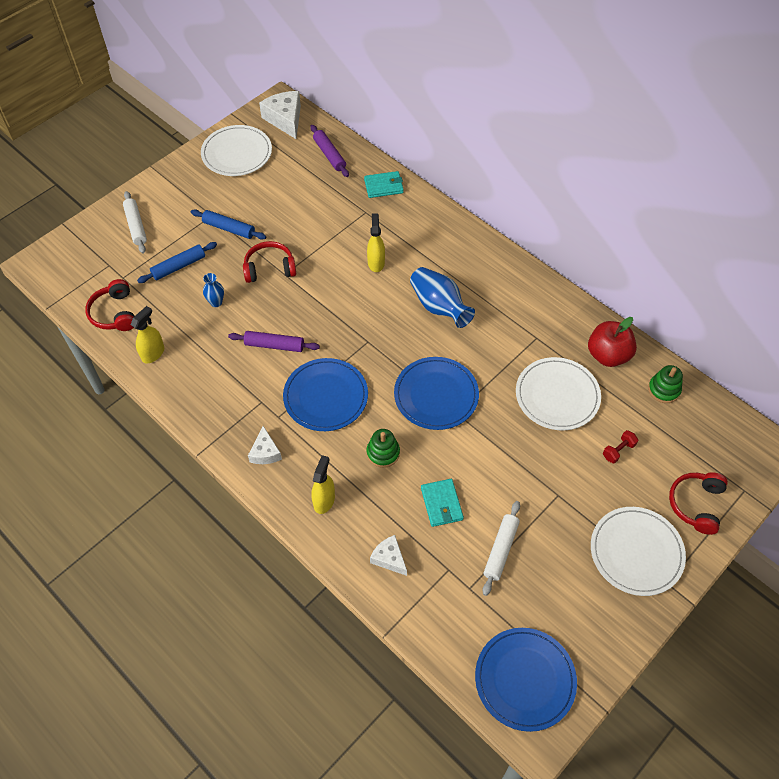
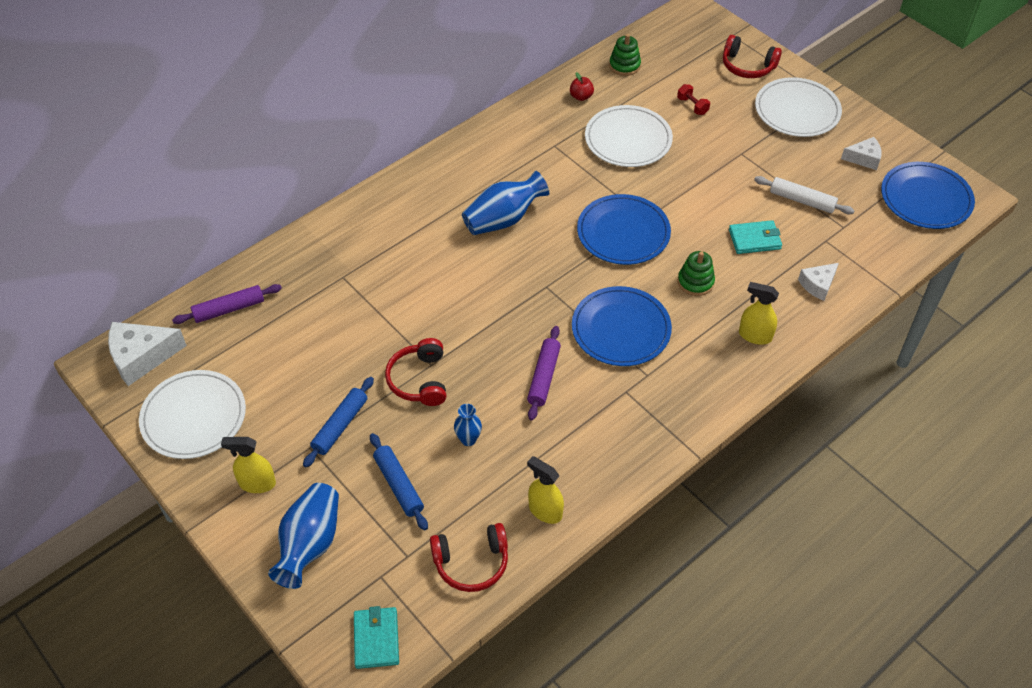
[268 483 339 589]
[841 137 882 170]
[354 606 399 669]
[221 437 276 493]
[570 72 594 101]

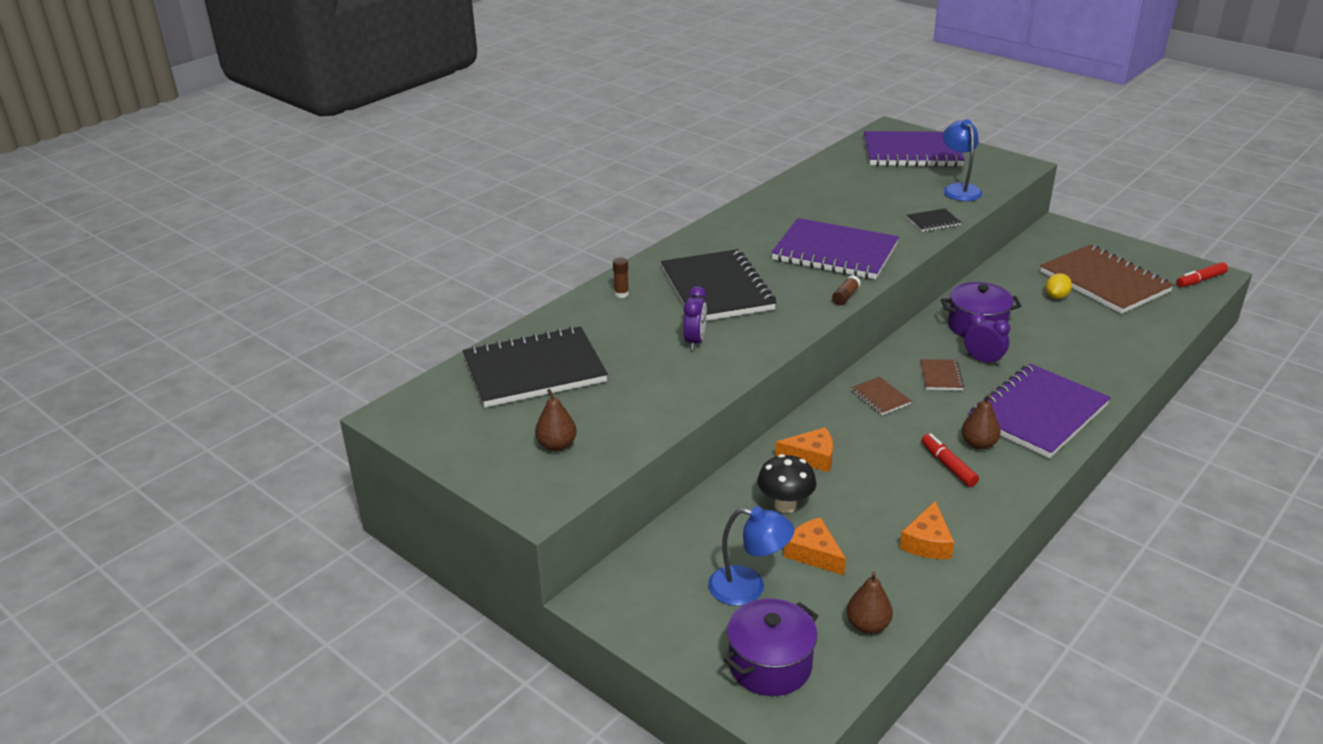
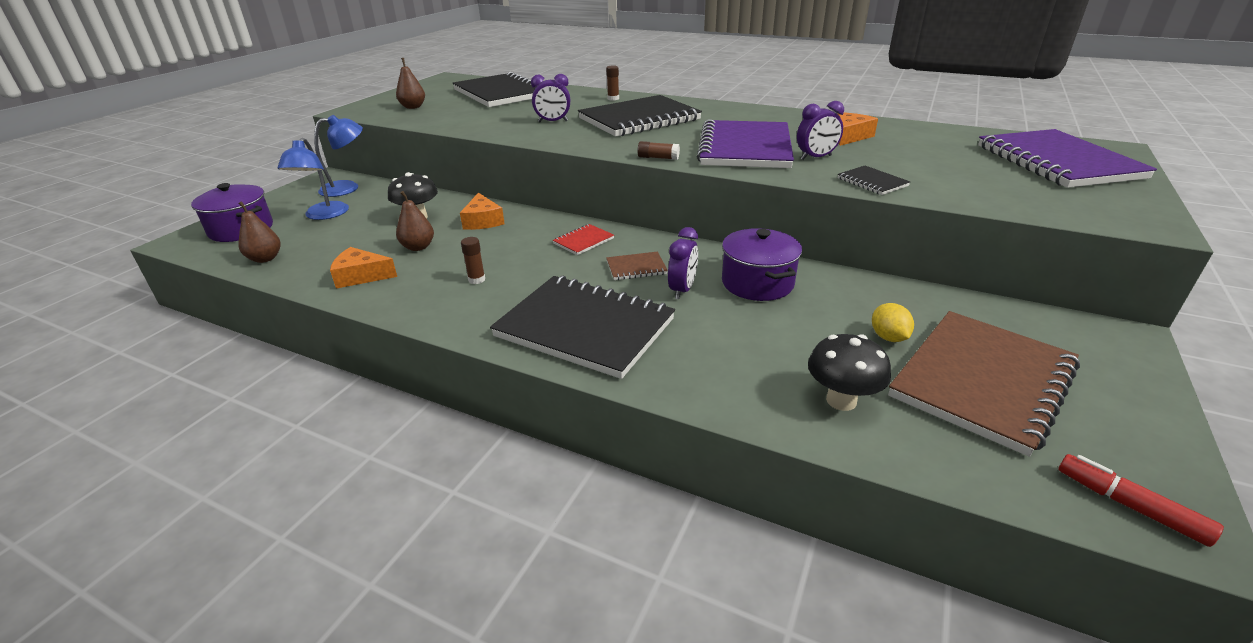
[837 113 878 146]
[552 224 614 255]
[461 237 485 284]
[314 115 363 197]
[396 191 434 251]
[490 275 675 379]
[872 303 914 342]
[797 101 844 160]
[808 334 891 411]

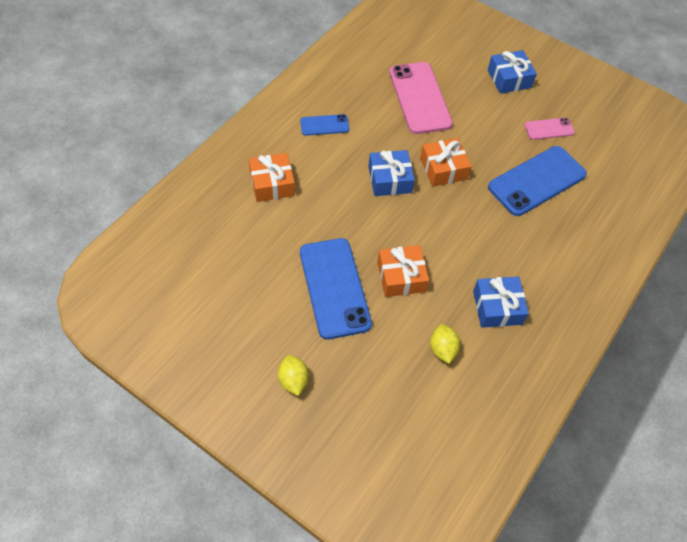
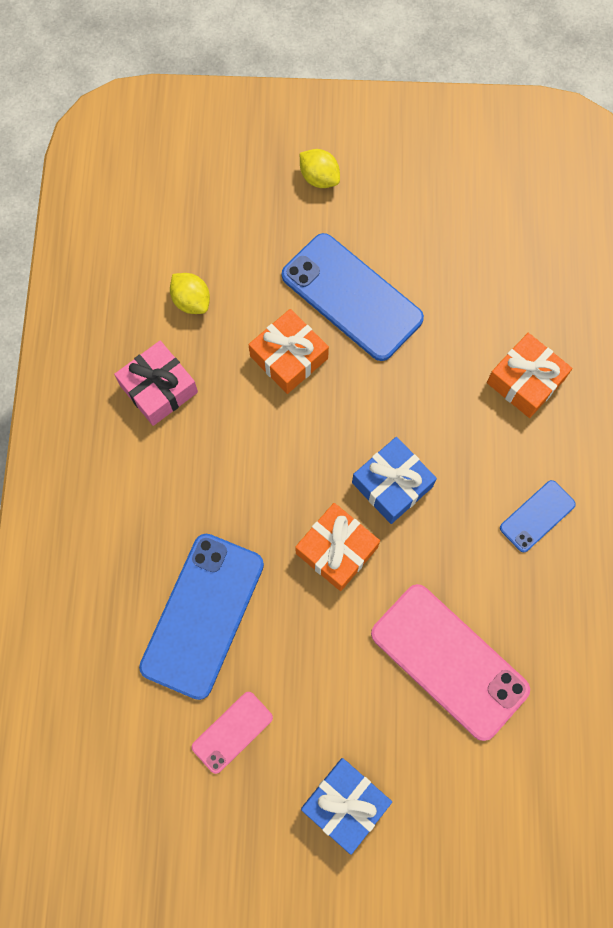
[114 341 198 426]

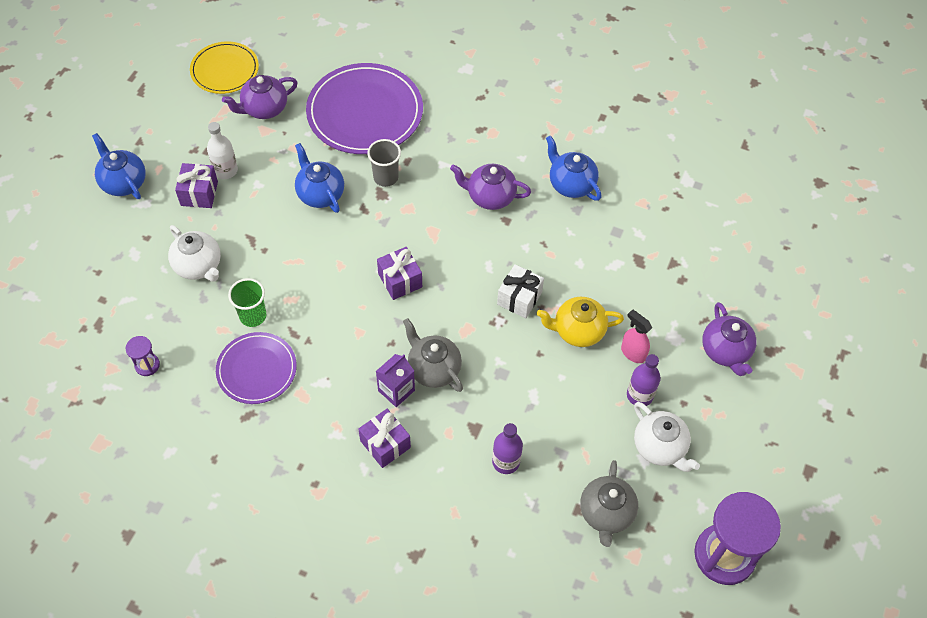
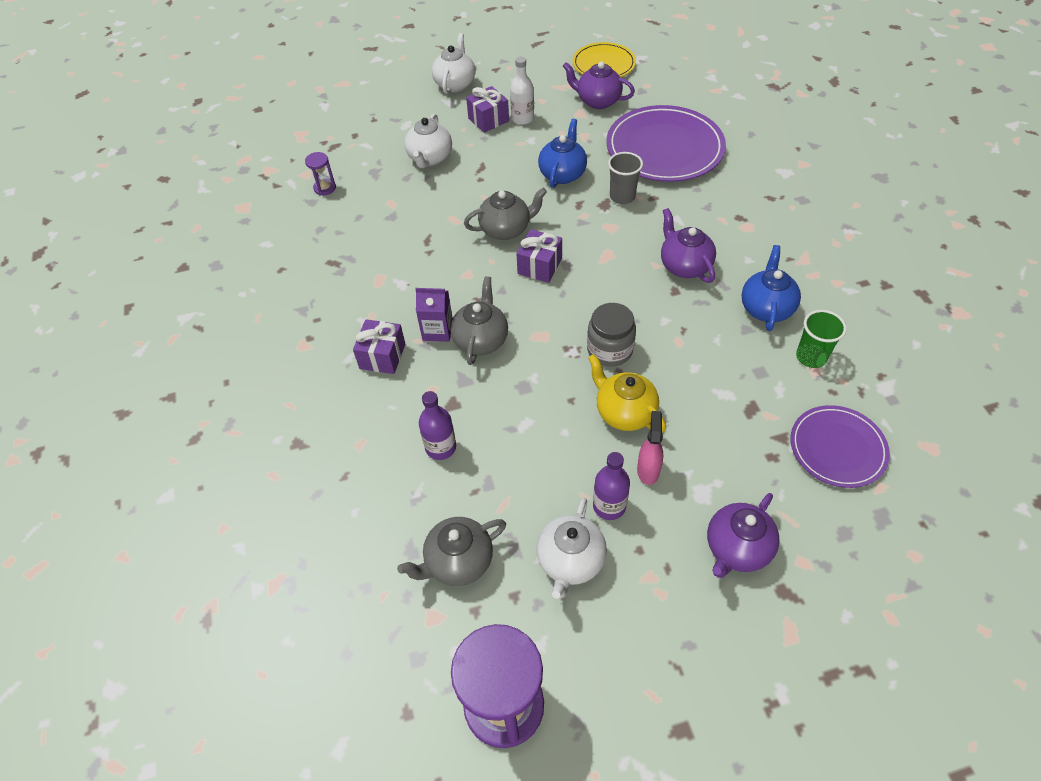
[432 33 475 94]
[791 405 890 488]
[796 310 847 368]
[587 303 636 367]
[464 188 547 240]

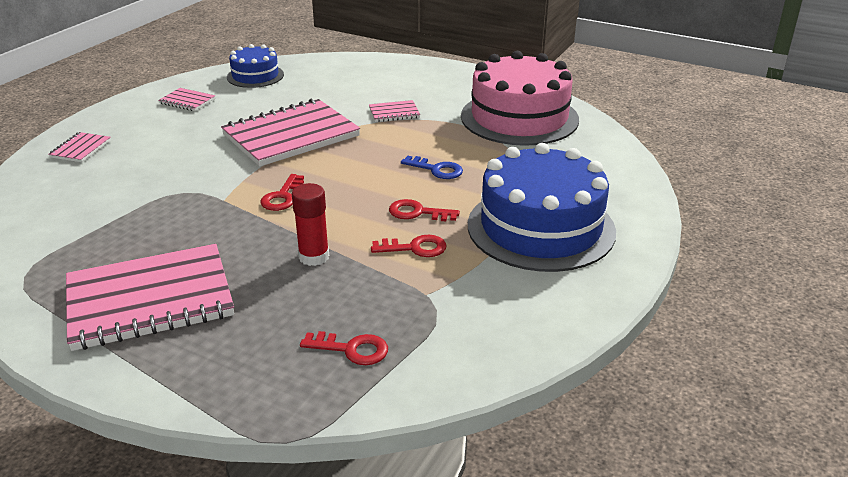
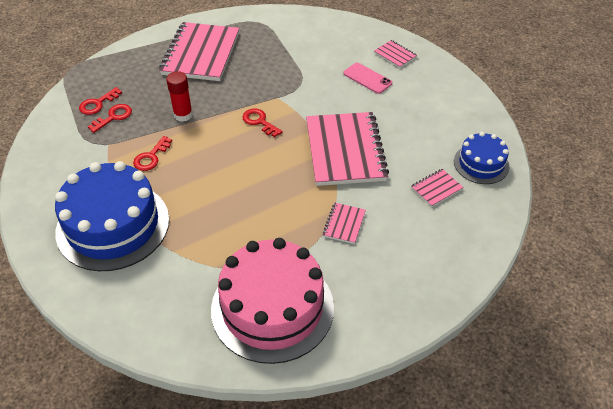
[411 169 464 207]
[88 104 132 133]
[401 156 463 179] (first image)
[343 63 392 94]

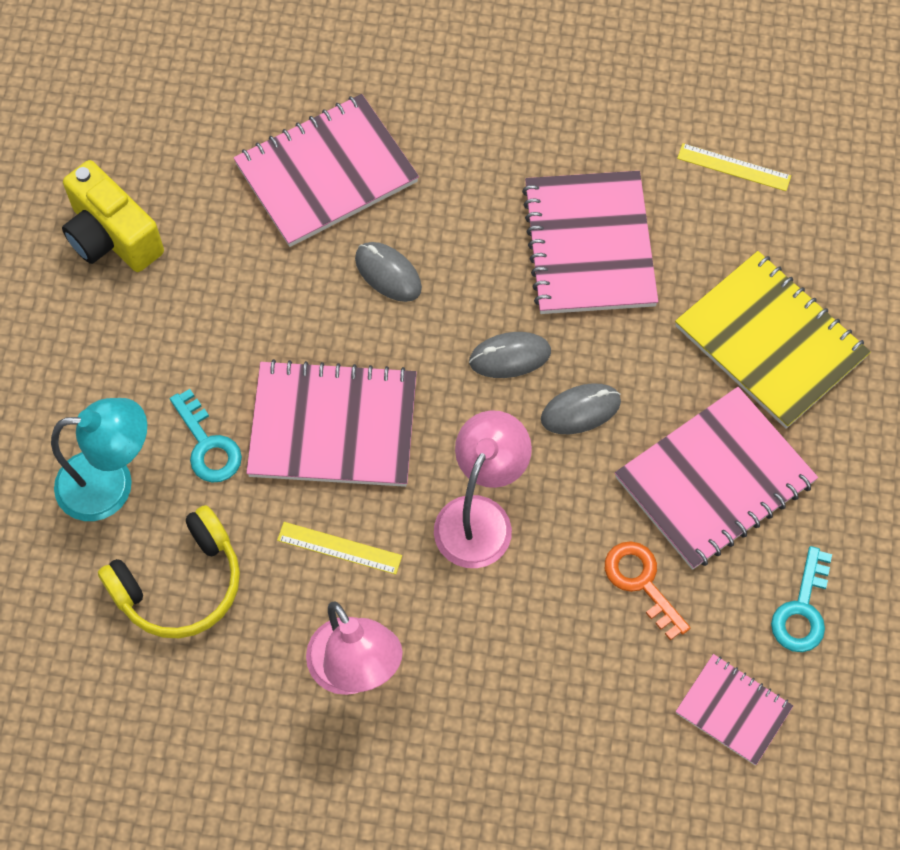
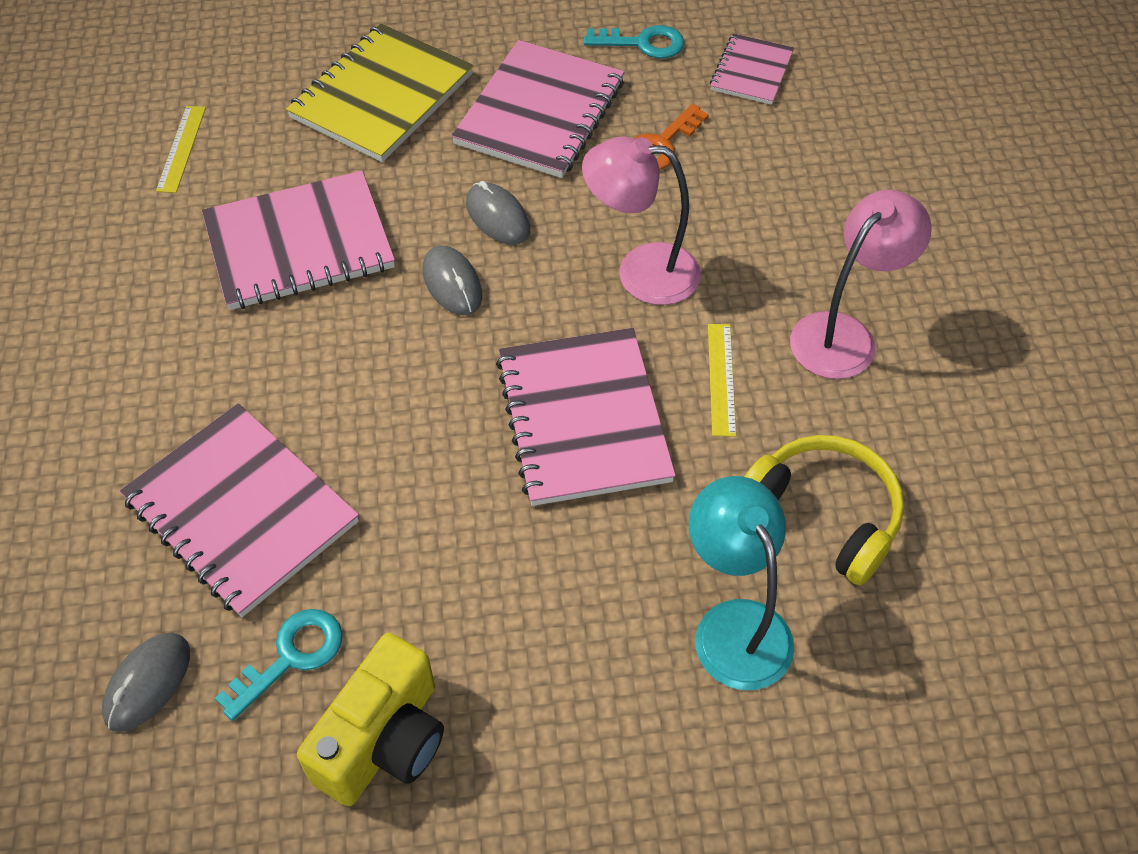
[215 609 343 721]
[102 633 190 732]
[451 40 624 178]

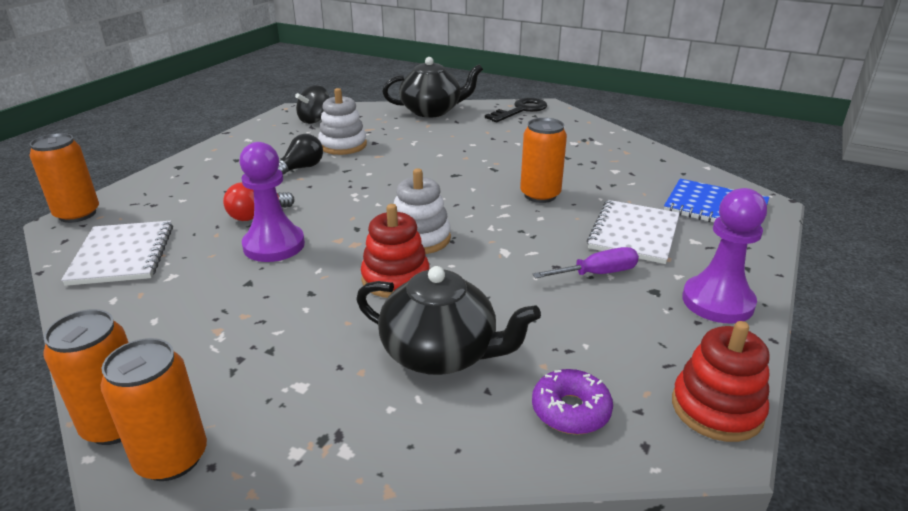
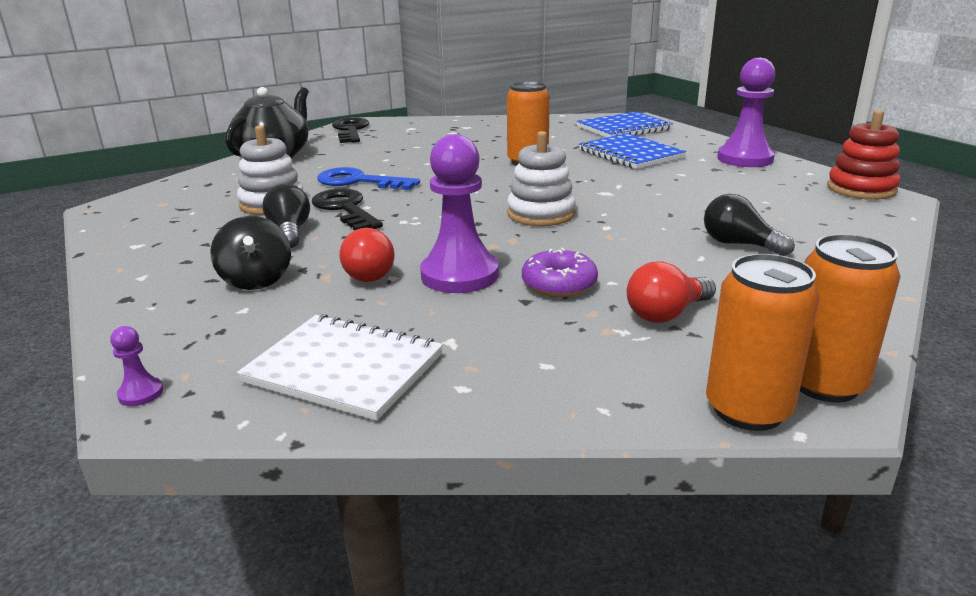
[110 326 163 406]
[210 216 291 290]
[704 194 795 256]
[361 204 429 298] (first image)
[522 248 598 297]
[533 247 639 278] (first image)
[579 133 687 169]
[312 188 383 230]
[317 167 420 190]
[627 261 716 323]

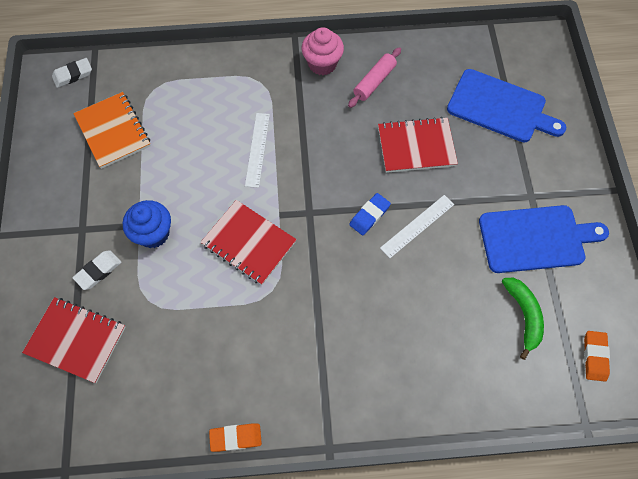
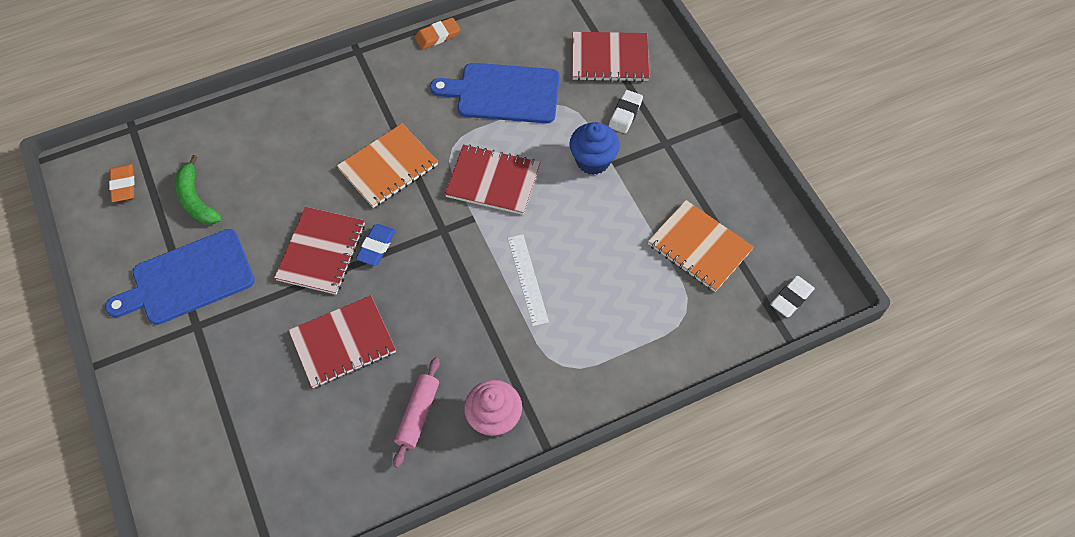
[274 207 365 295]
[430 63 560 123]
[337 124 438 208]

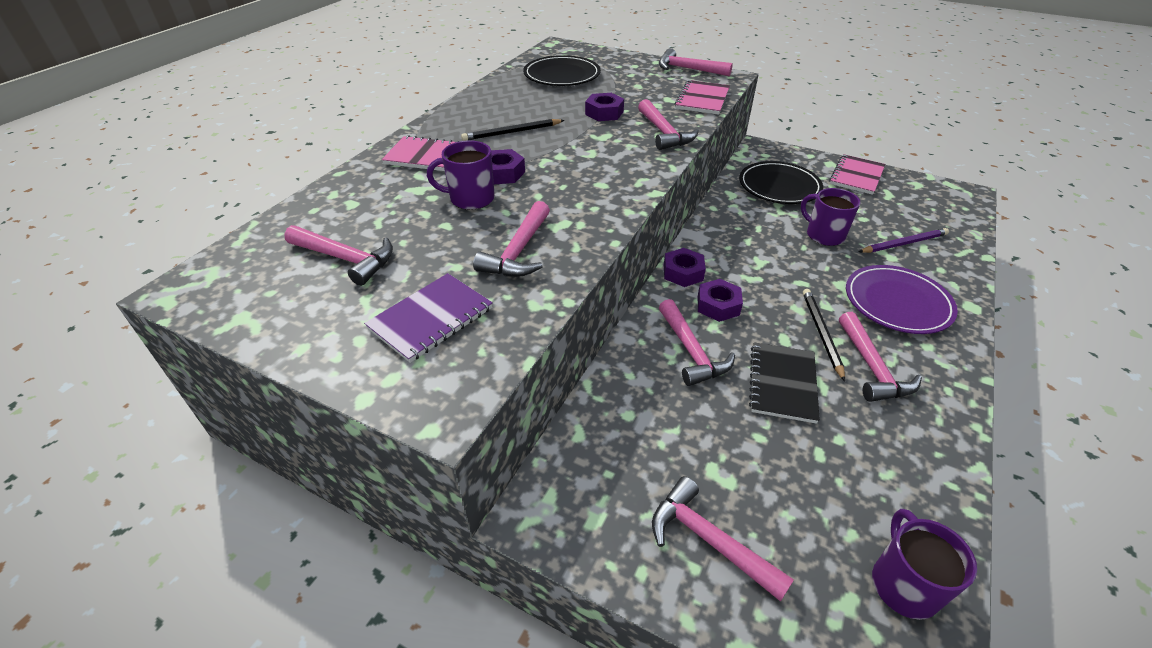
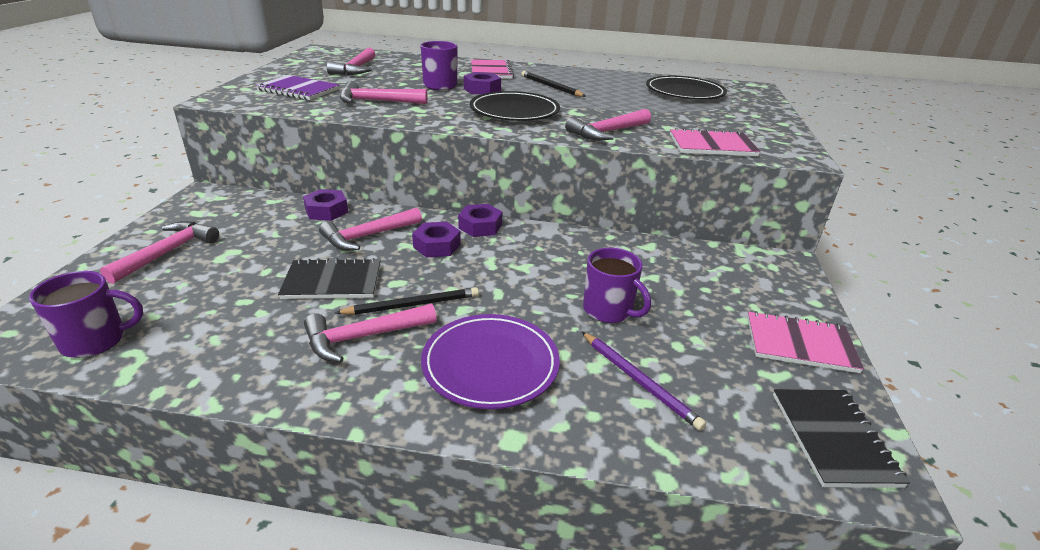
[303 189 348 221]
[659 48 733 76] (first image)
[470 91 560 121]
[583 248 651 323]
[773 389 910 488]

